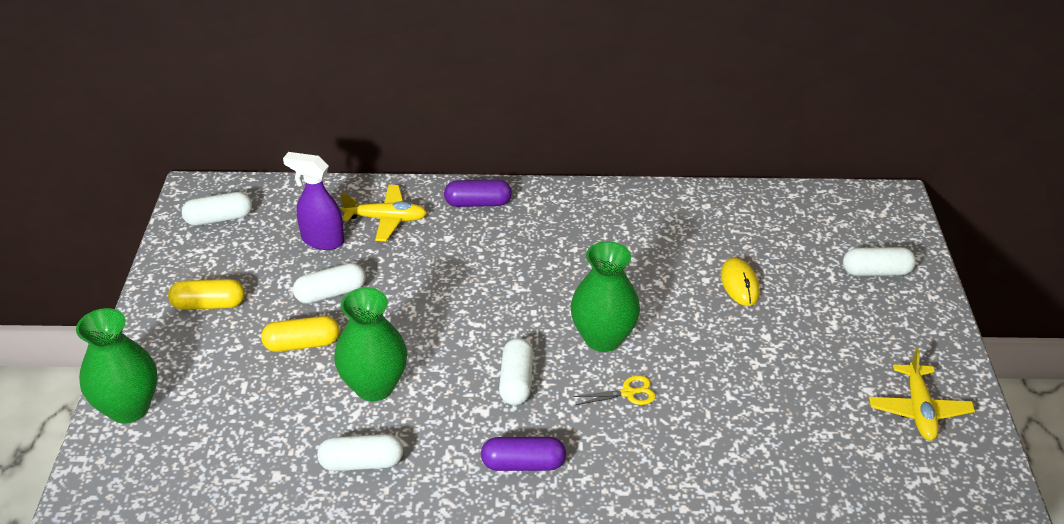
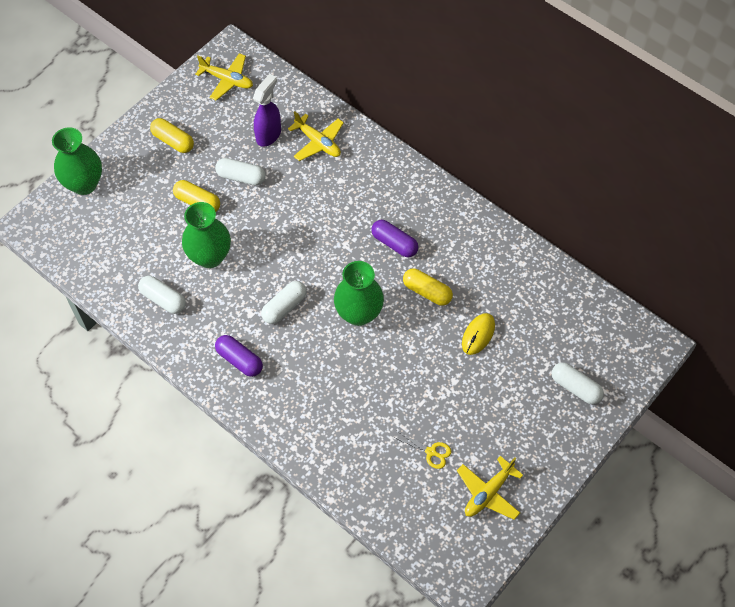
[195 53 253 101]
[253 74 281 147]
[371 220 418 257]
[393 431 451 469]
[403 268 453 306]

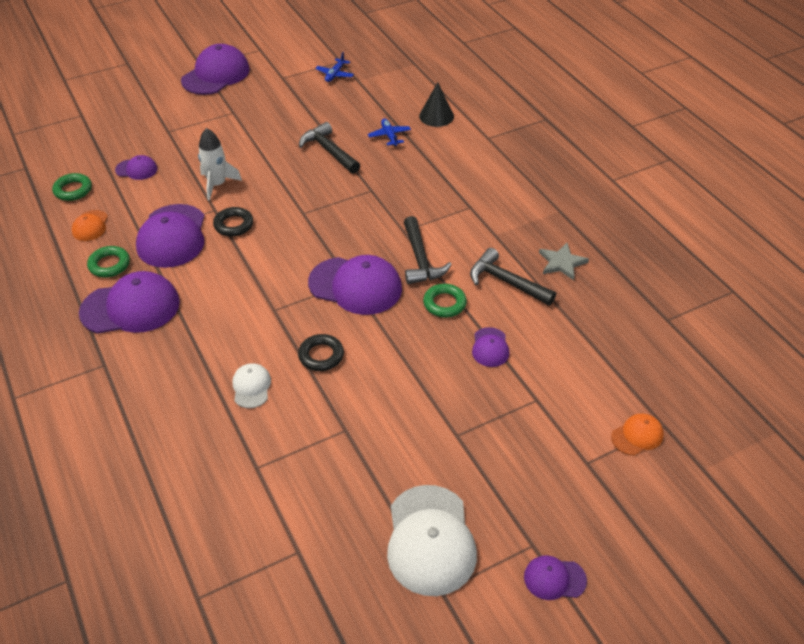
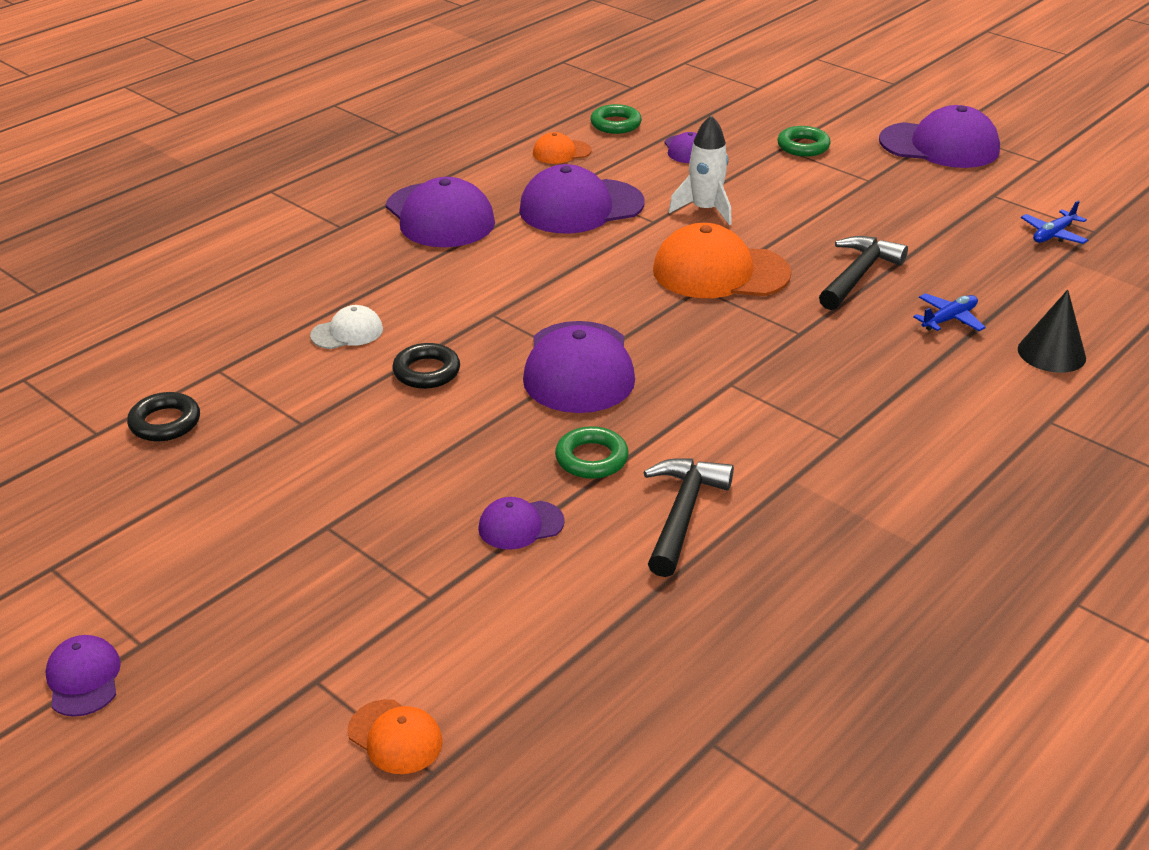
[777 126 831 157]
[127 392 200 441]
[1021 200 1088 244]
[387 485 477 596] (first image)
[404 216 452 284] (first image)
[539 243 589 280] (first image)
[653 223 791 298]

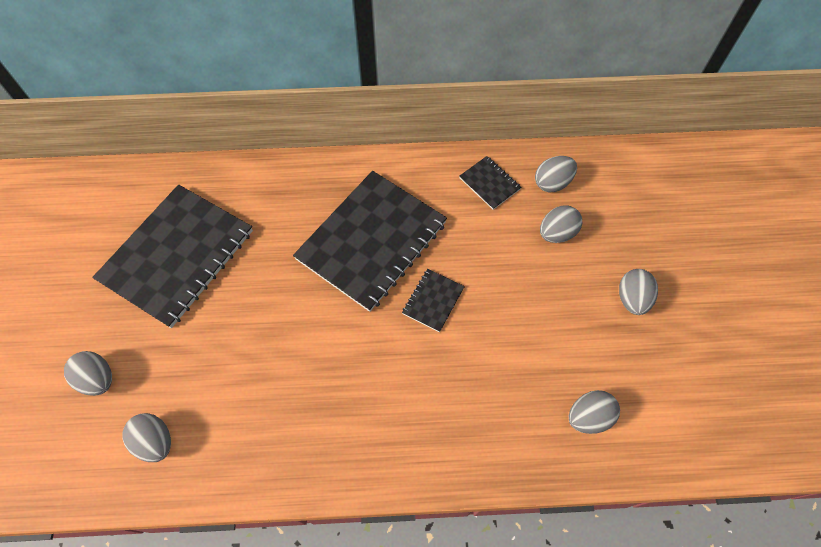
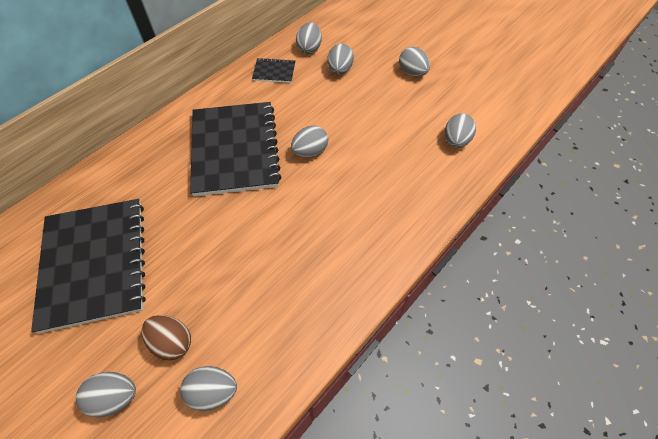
[291 125 328 158]
[142 315 191 361]

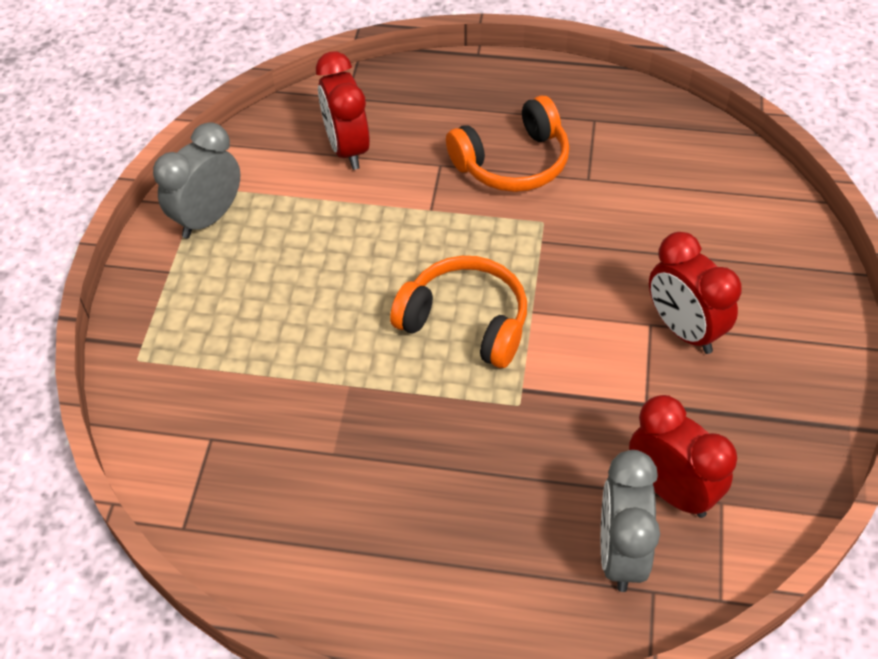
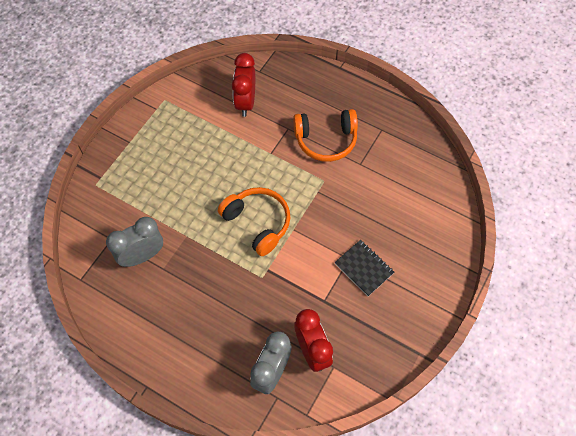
[106 217 163 267]
[334 240 394 296]

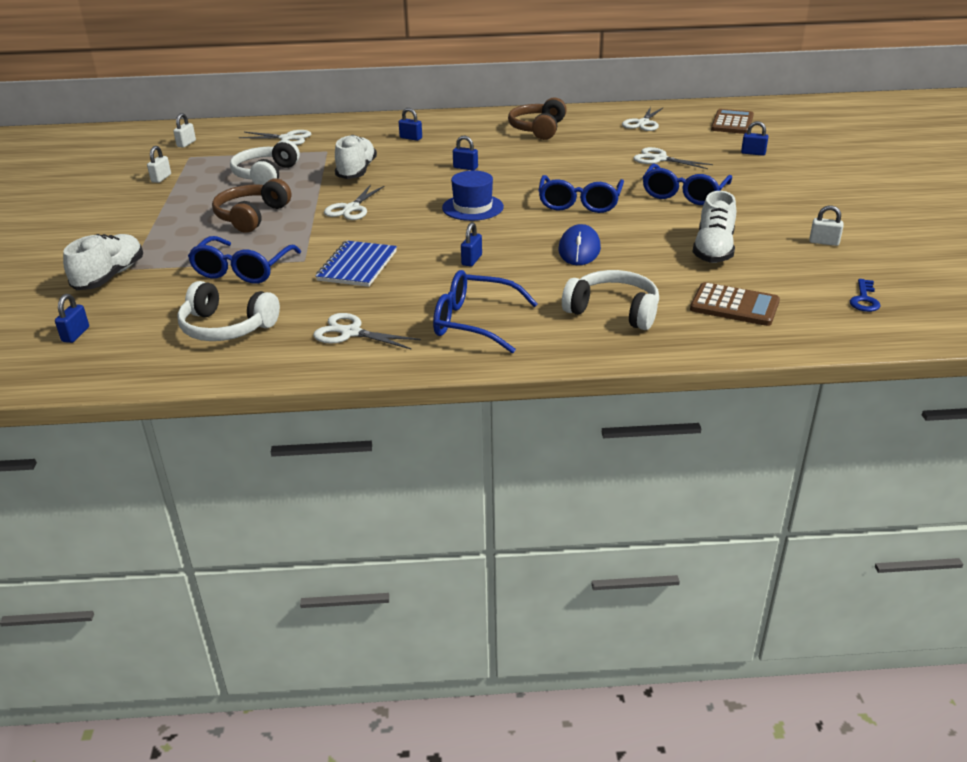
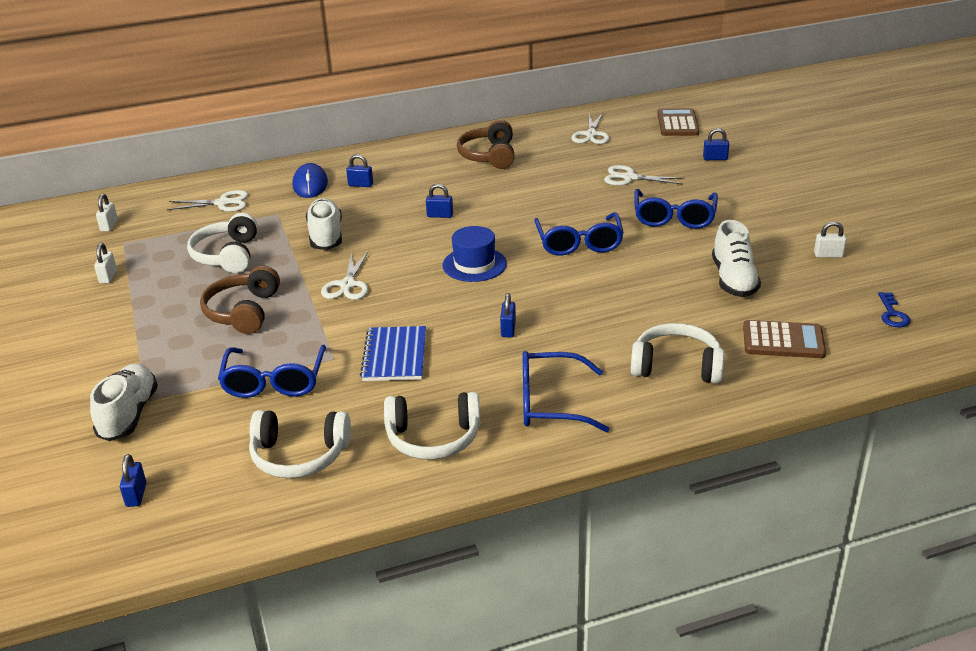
[384 392 480 460]
[293 163 328 198]

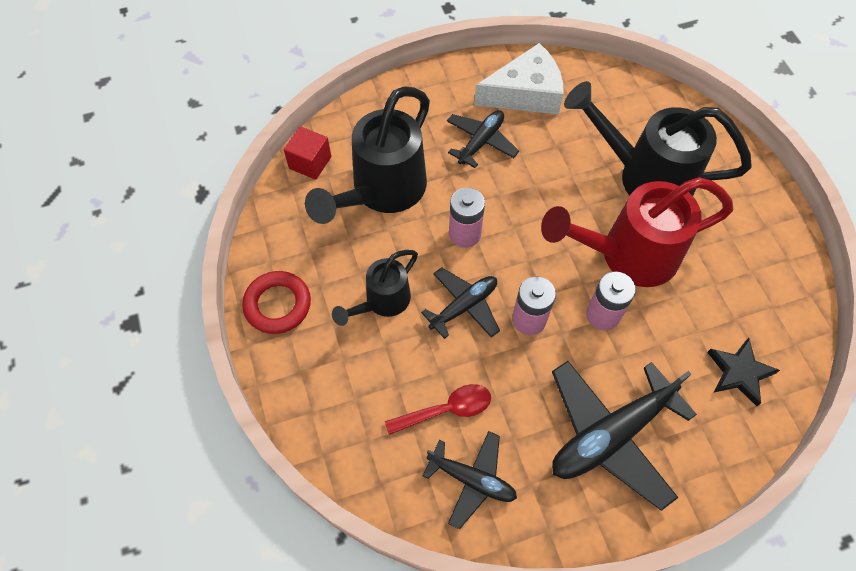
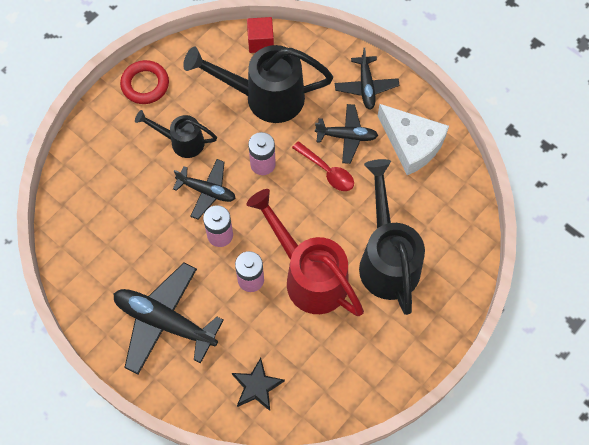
[292 141 354 191]
[335 48 400 110]

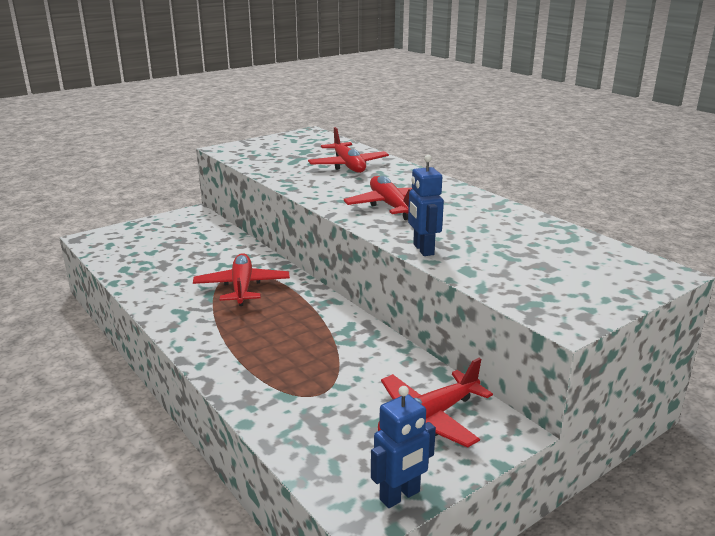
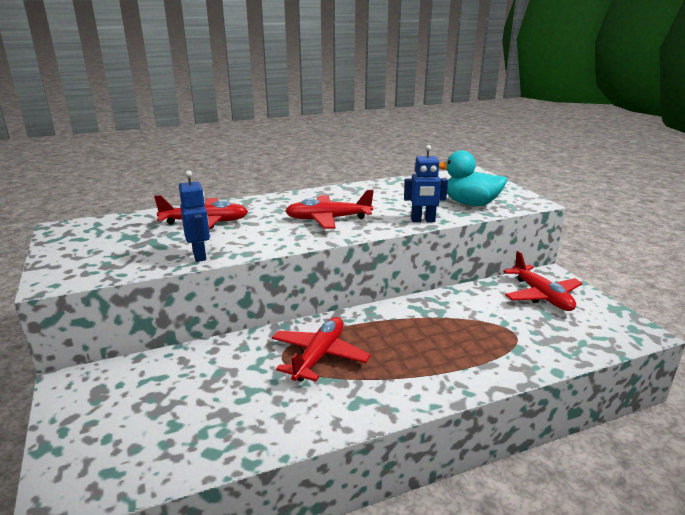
[272 317 371 382]
[179 170 210 262]
[439 150 507 206]

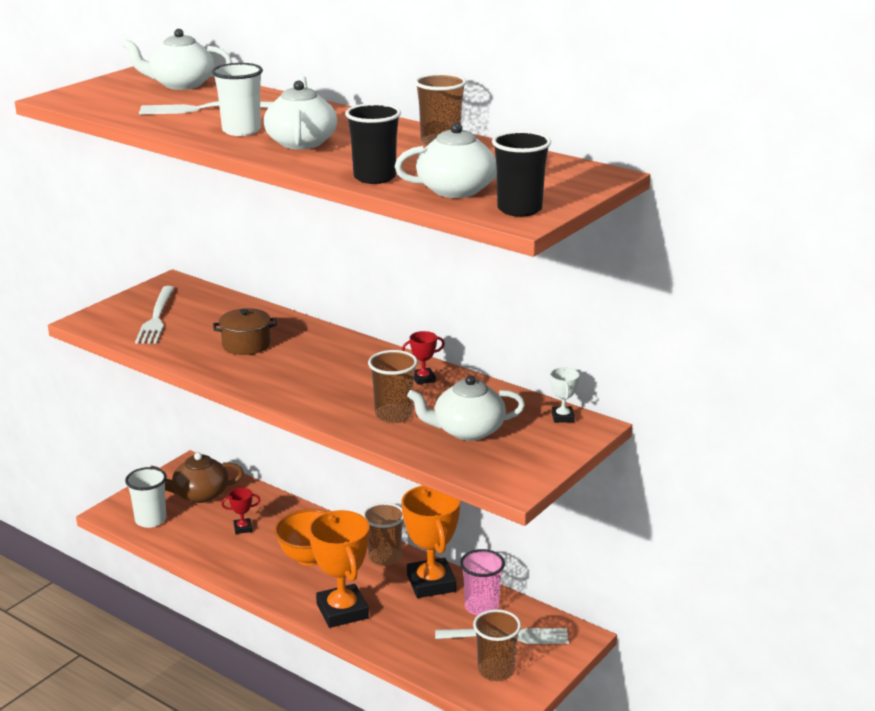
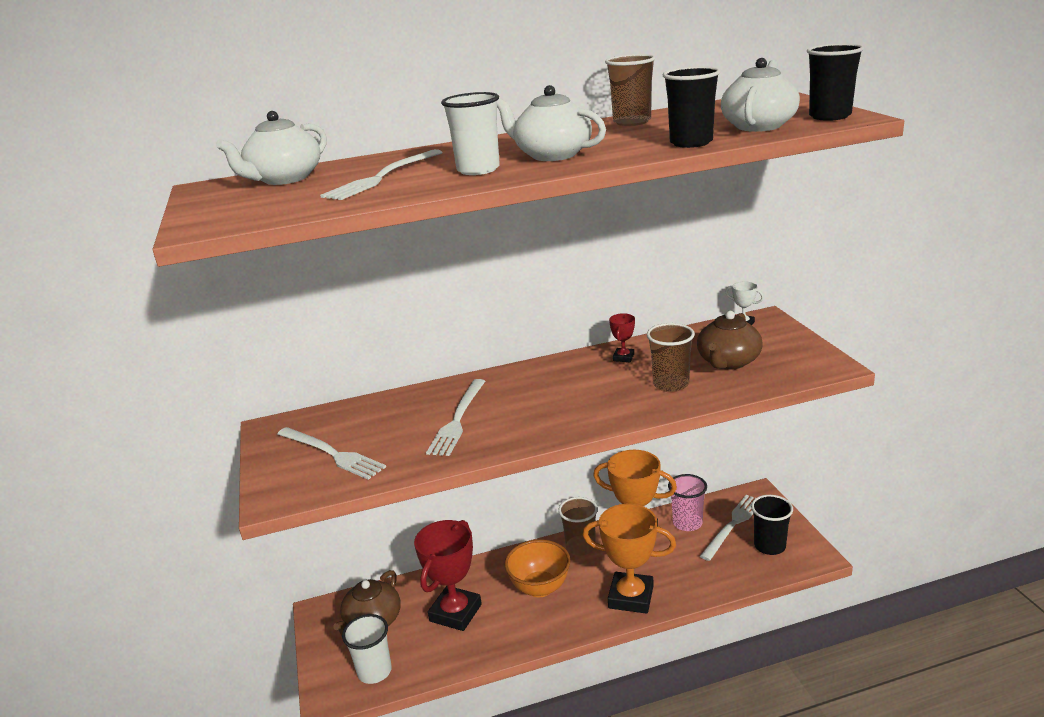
[426 379 485 456]
[414 520 482 631]
[697 311 763 370]
[751 495 793 555]

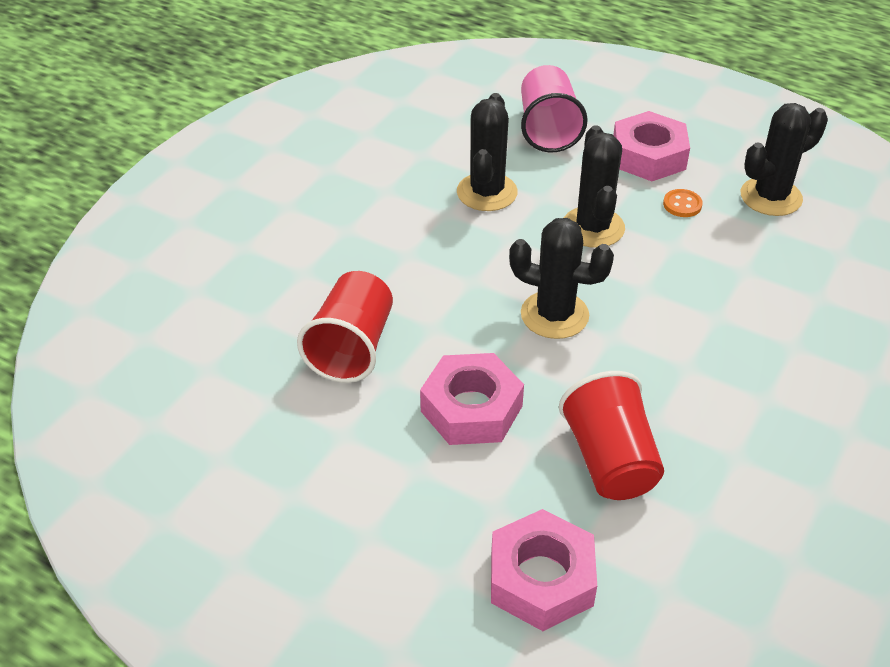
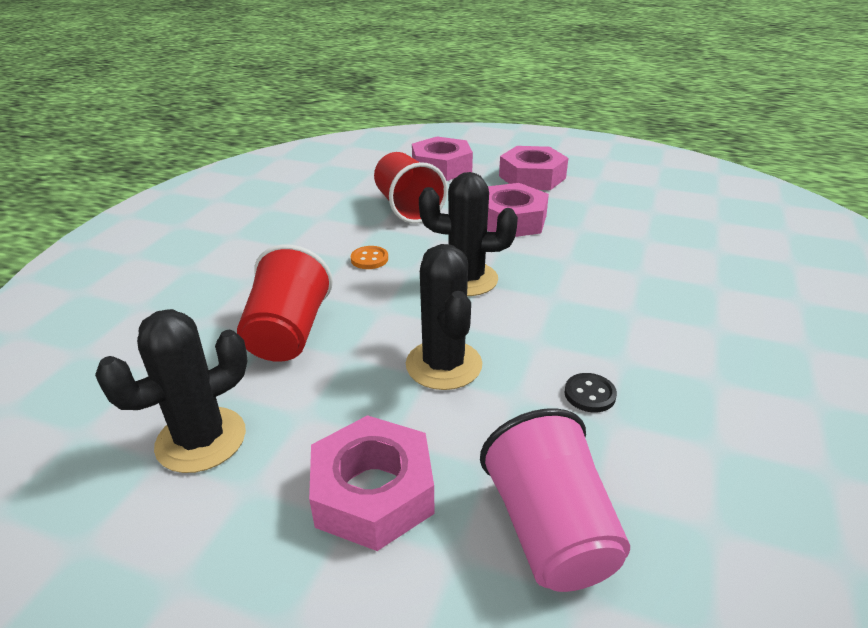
[237 244 333 362]
[564 373 617 412]
[351 246 388 269]
[499 146 568 190]

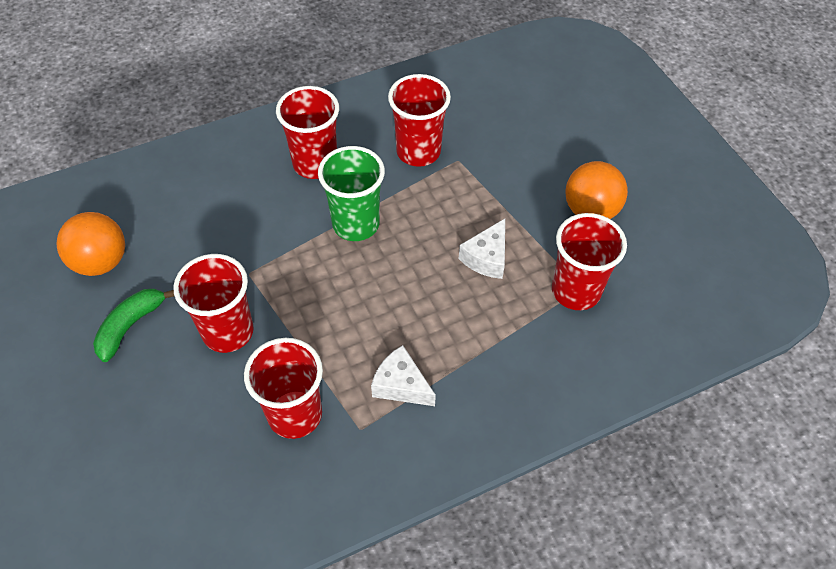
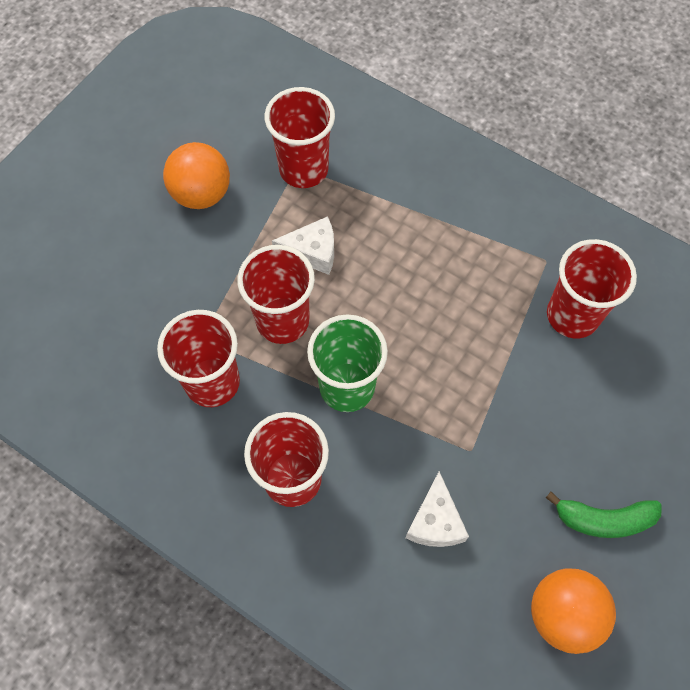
[237 245 315 344]
[405 471 469 547]

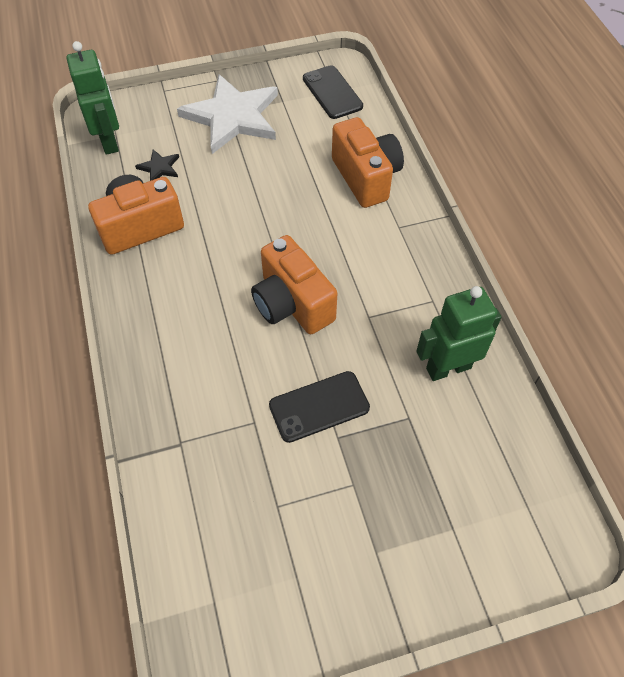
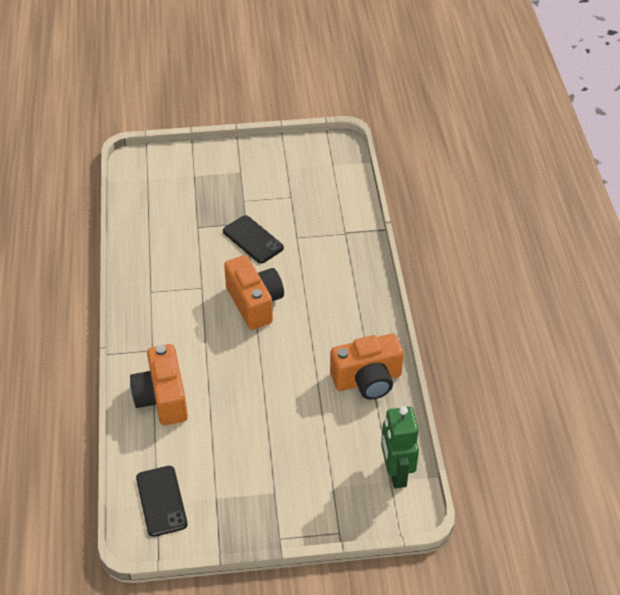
[135 149 179 181] (first image)
[177 74 278 154] (first image)
[223 215 284 263]
[416 286 502 381] (first image)

